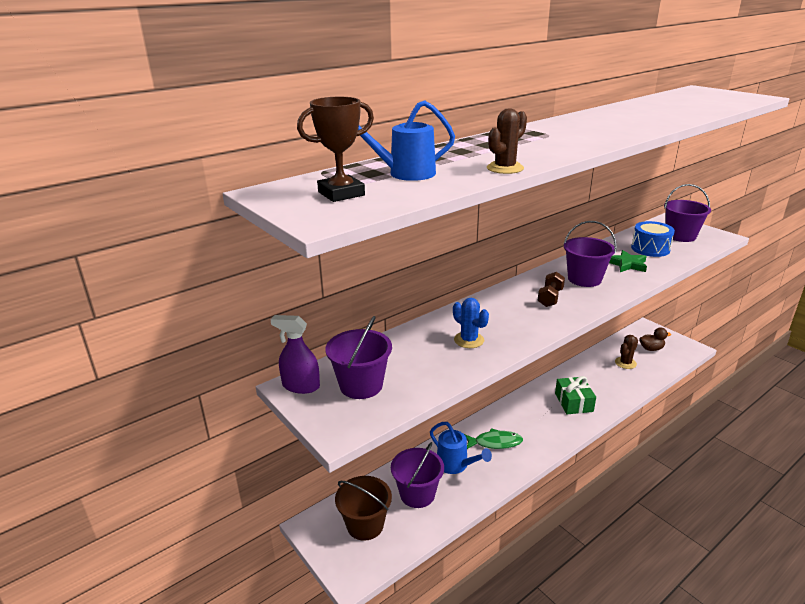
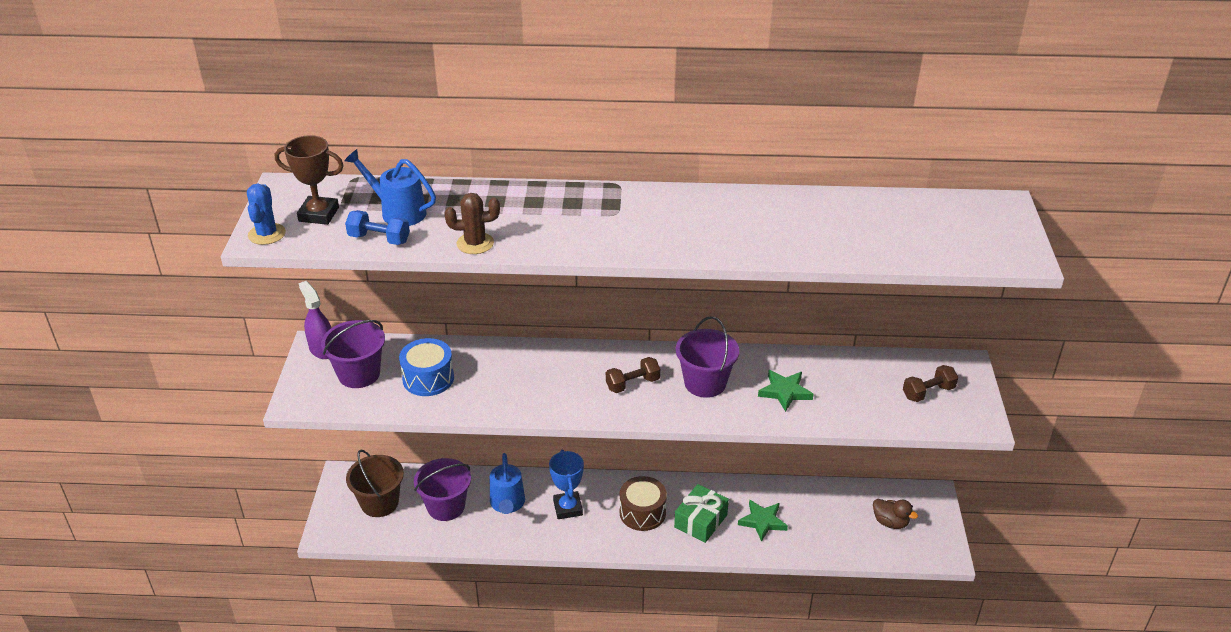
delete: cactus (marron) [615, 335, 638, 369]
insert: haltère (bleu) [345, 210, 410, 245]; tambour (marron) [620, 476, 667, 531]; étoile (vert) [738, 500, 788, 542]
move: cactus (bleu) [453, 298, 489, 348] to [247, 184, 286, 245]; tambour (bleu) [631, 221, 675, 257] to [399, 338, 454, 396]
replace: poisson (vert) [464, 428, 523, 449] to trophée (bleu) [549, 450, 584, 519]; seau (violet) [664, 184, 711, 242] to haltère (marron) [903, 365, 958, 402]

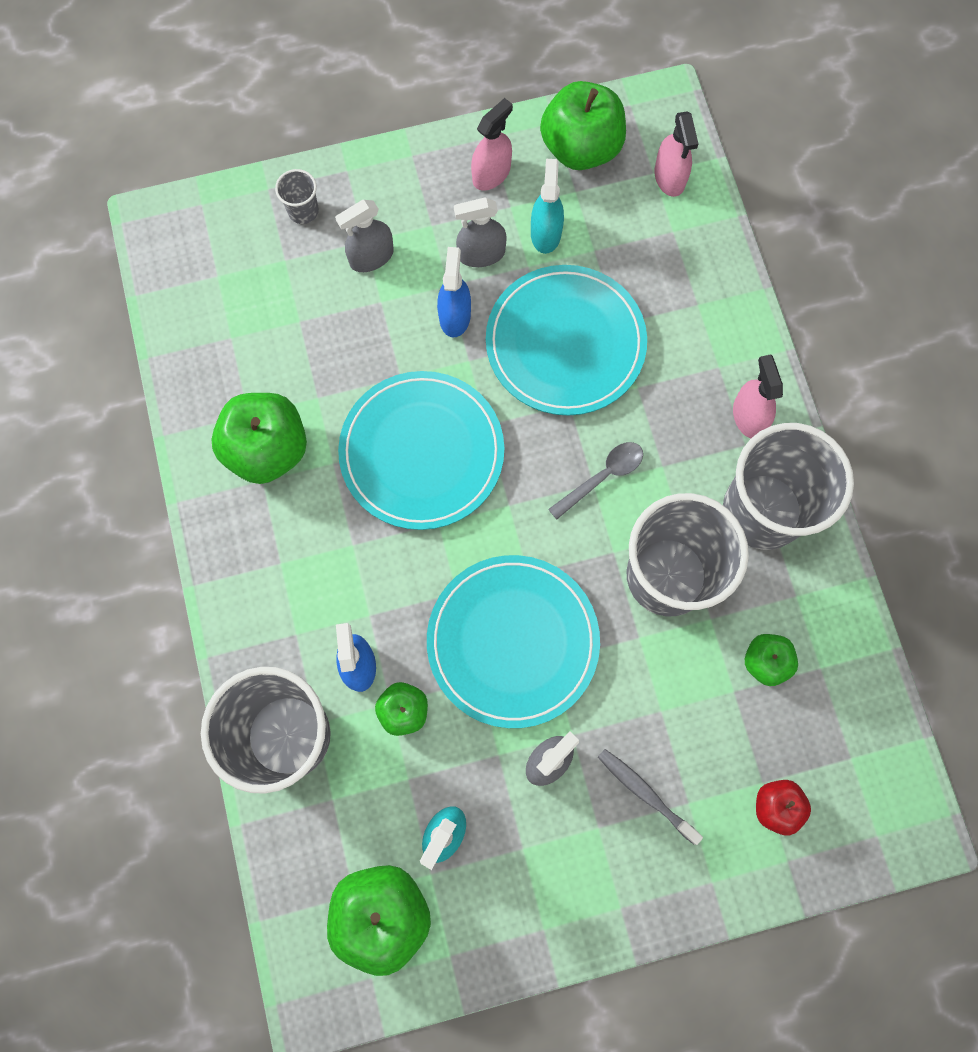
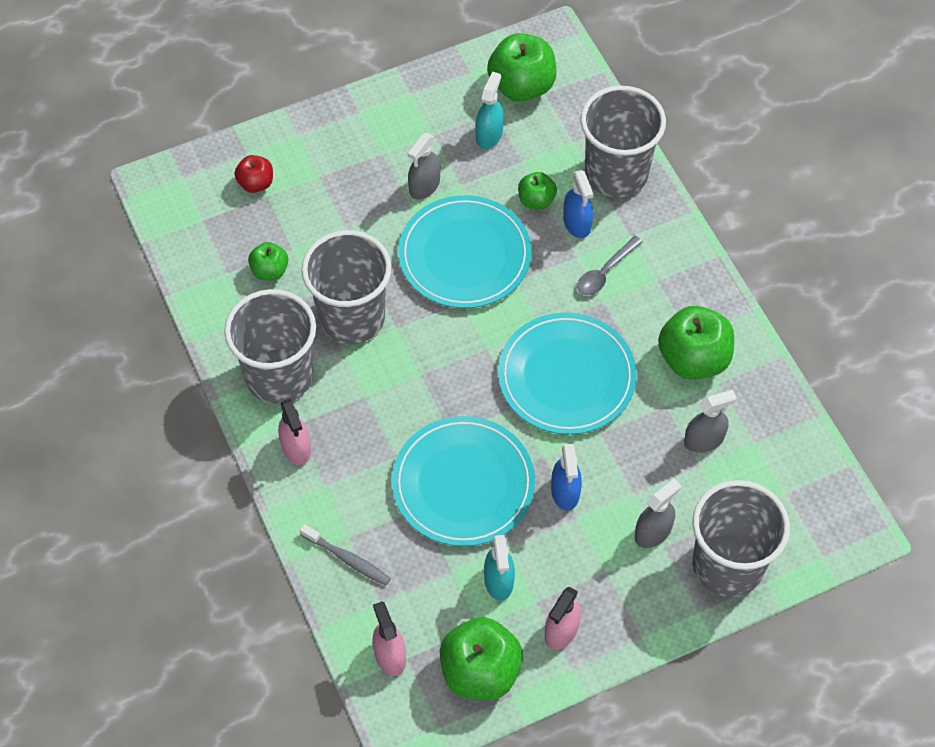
move: vaporisateur (gris) [454, 197, 506, 267] to [684, 390, 737, 453]; cuillère (gris) [548, 442, 643, 520] to [577, 236, 643, 295]; brosse à dents (gris) [598, 749, 703, 845] to [300, 524, 391, 586]
resize: gobelet (gris) [275, 169, 319, 224] = [692, 480, 790, 597] x2.47

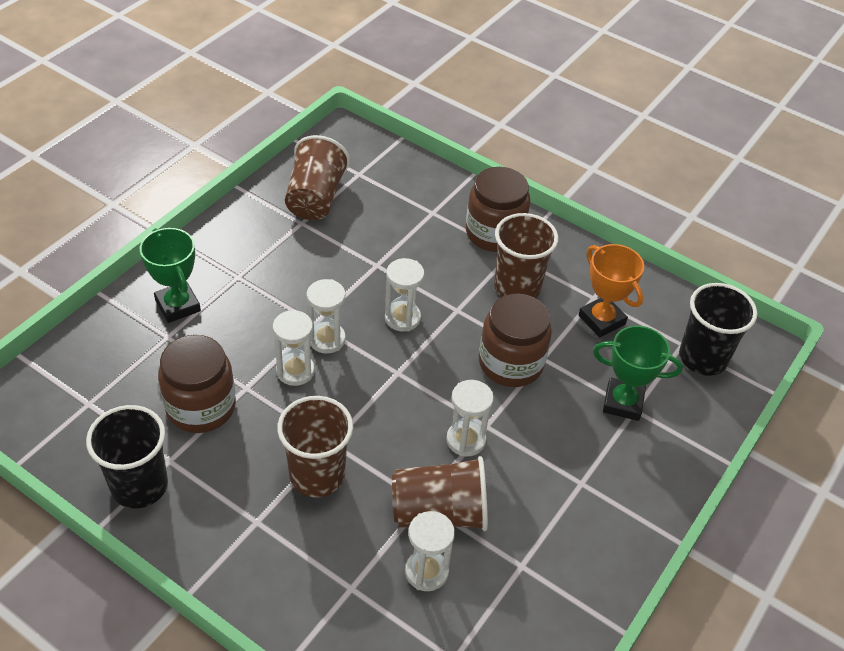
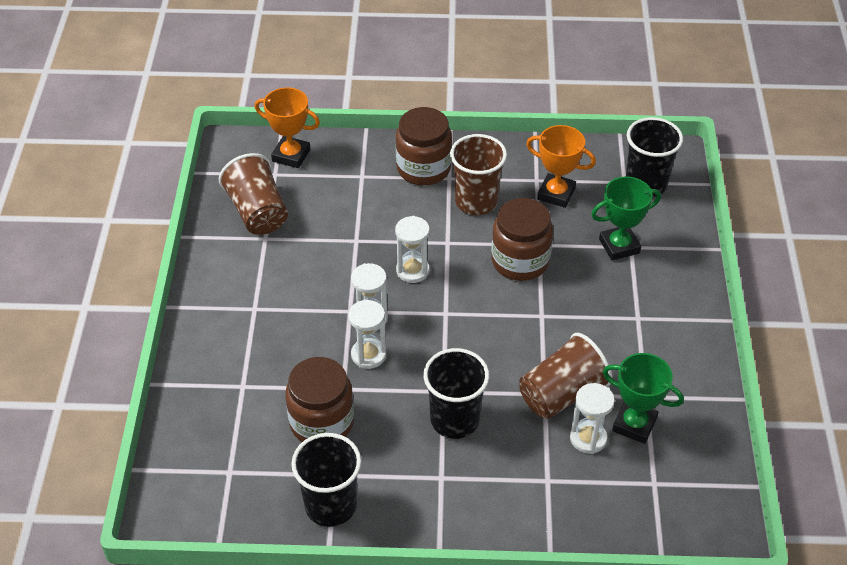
delete: sablier (blanc) [446, 380, 494, 456]
insert: trophée (orange) [254, 88, 320, 168]
move: trophée (vert) [140, 228, 201, 323] to [603, 353, 684, 444]
recolor: gobelet (marron) [277, 396, 353, 498] to gobelet (noir) [423, 348, 489, 439]

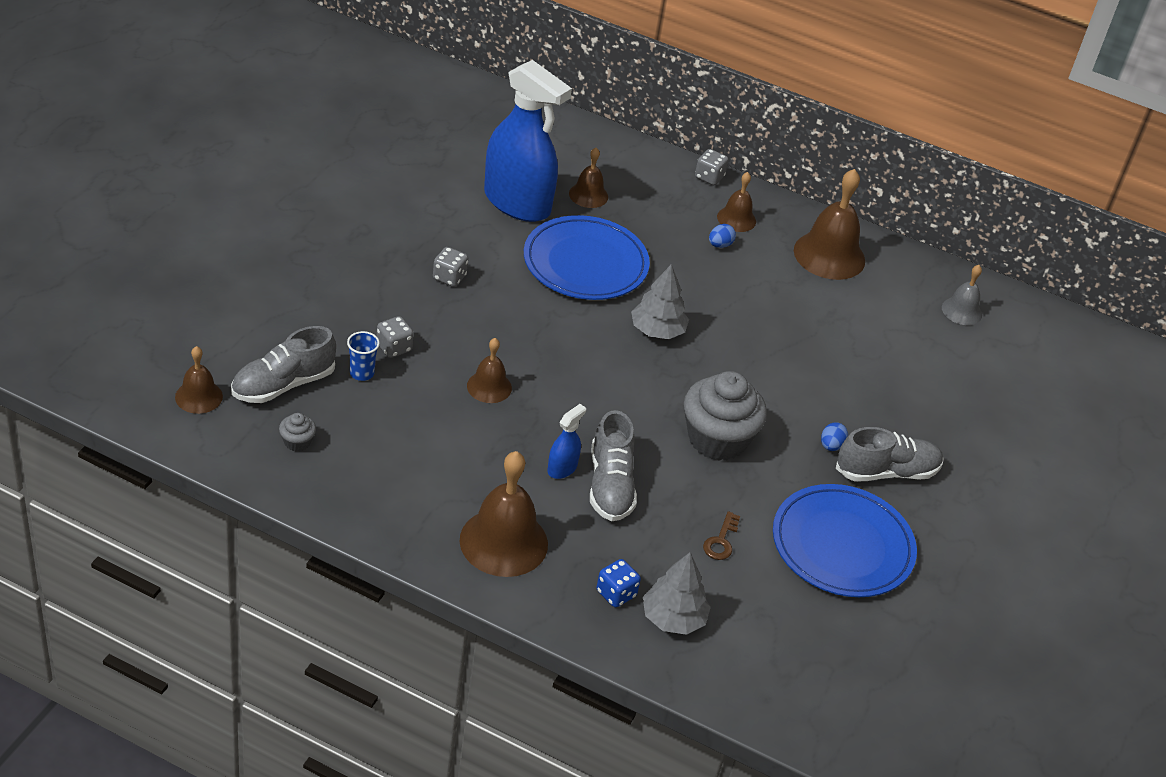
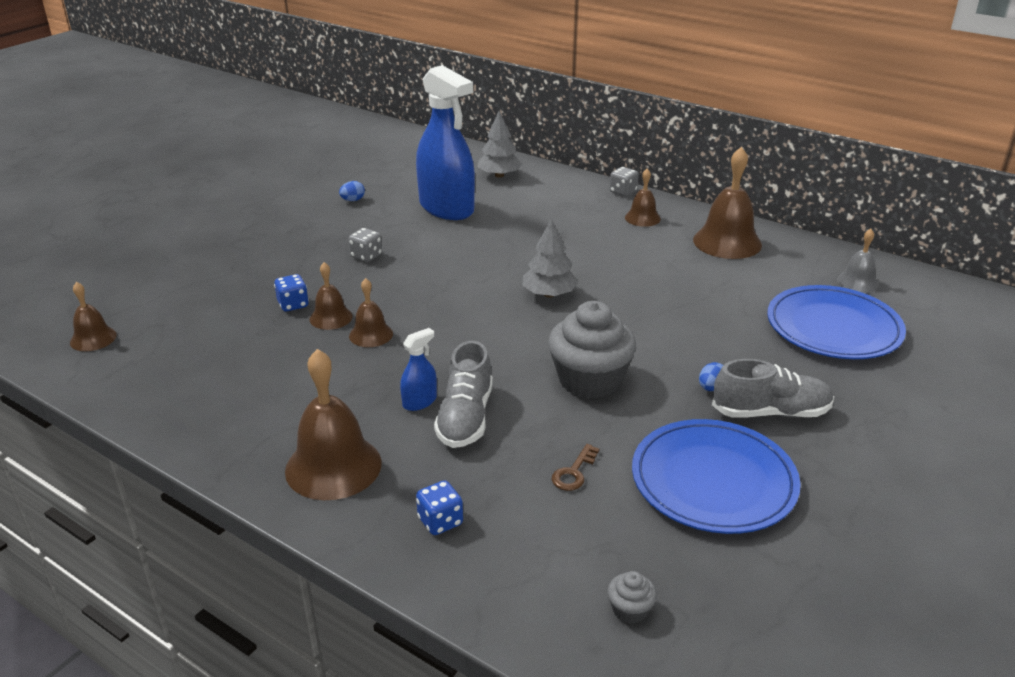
delete: chaussure (gris) [231, 326, 336, 403]; gobelet (bleu) [347, 331, 380, 381]
move: muffin (gris) [279, 413, 316, 452] to [608, 571, 657, 624]; assiette (bleu) [524, 215, 650, 300] to [767, 285, 906, 359]; cloche (marron) [569, 148, 608, 208] to [310, 262, 353, 330]; arbre (gris) [643, 552, 711, 635] to [477, 111, 522, 178]; œuf (bleu) [709, 224, 736, 248] to [339, 181, 365, 201]
recolor: dé (gris) [377, 316, 414, 358] to dé (bleu) [274, 274, 309, 311]

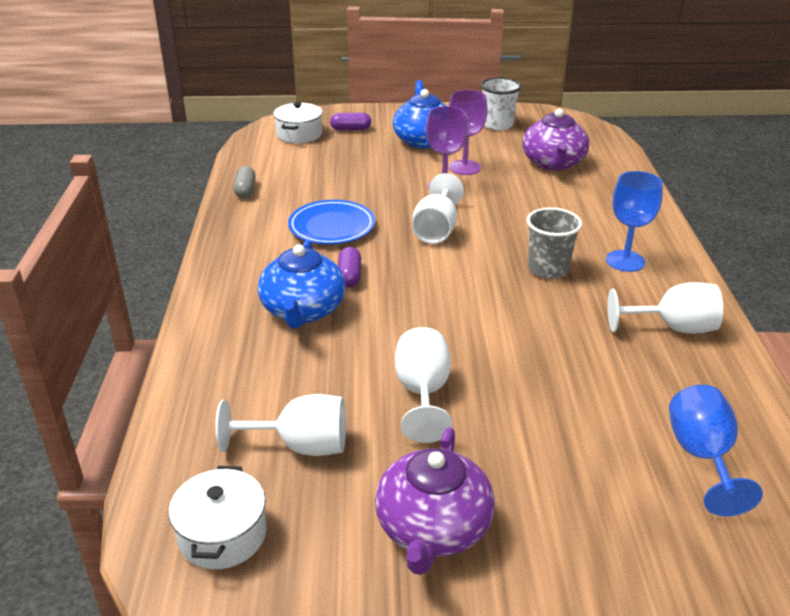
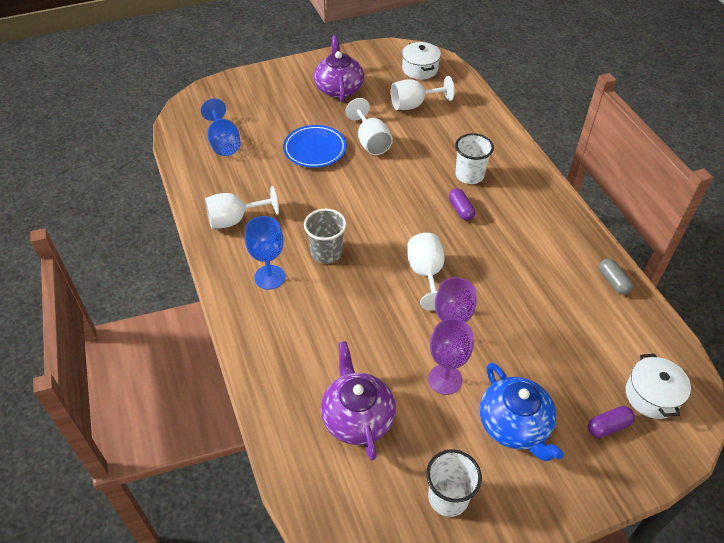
move: assiette (bleu) [288, 200, 375, 244] to [283, 125, 346, 168]
replace: théière (bleu) [258, 240, 346, 328] to gobelet (blanc) [455, 133, 494, 184]

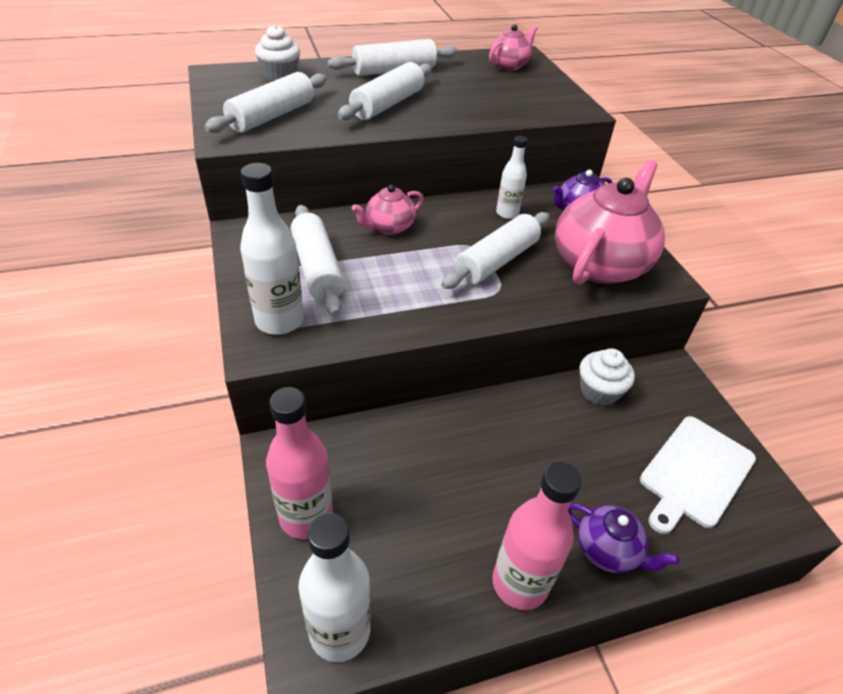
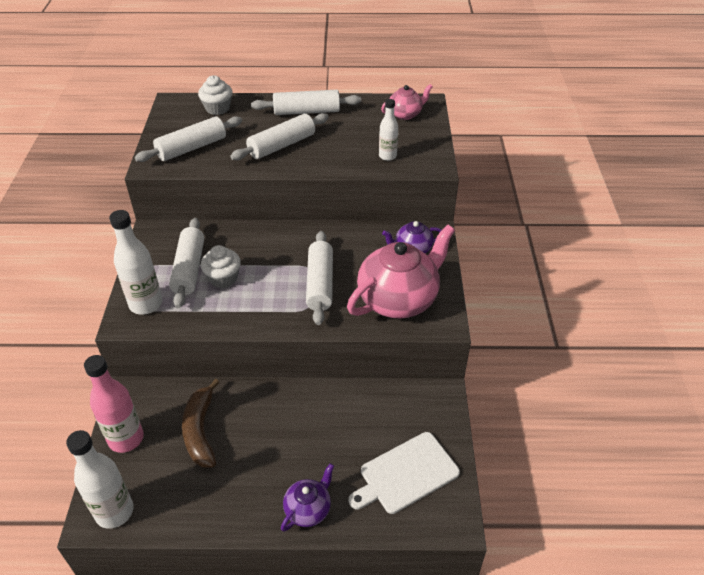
delete: théière (rose) [352, 185, 424, 235]; bouteille (rose) [493, 462, 582, 610]
insert: banane (marron) [182, 379, 220, 467]
move: bouteille (blanc) [496, 136, 527, 219] to [379, 99, 398, 161]; muffin (blanc) [580, 348, 635, 406] to [200, 245, 241, 288]
rotate: rouleau à pâtisserie (blanc) [441, 212, 550, 289] = [306, 231, 333, 325] 60 degrees counterclockwise; théière (violet) [568, 503, 680, 573] = [281, 463, 334, 532] 105 degrees counterclockwise

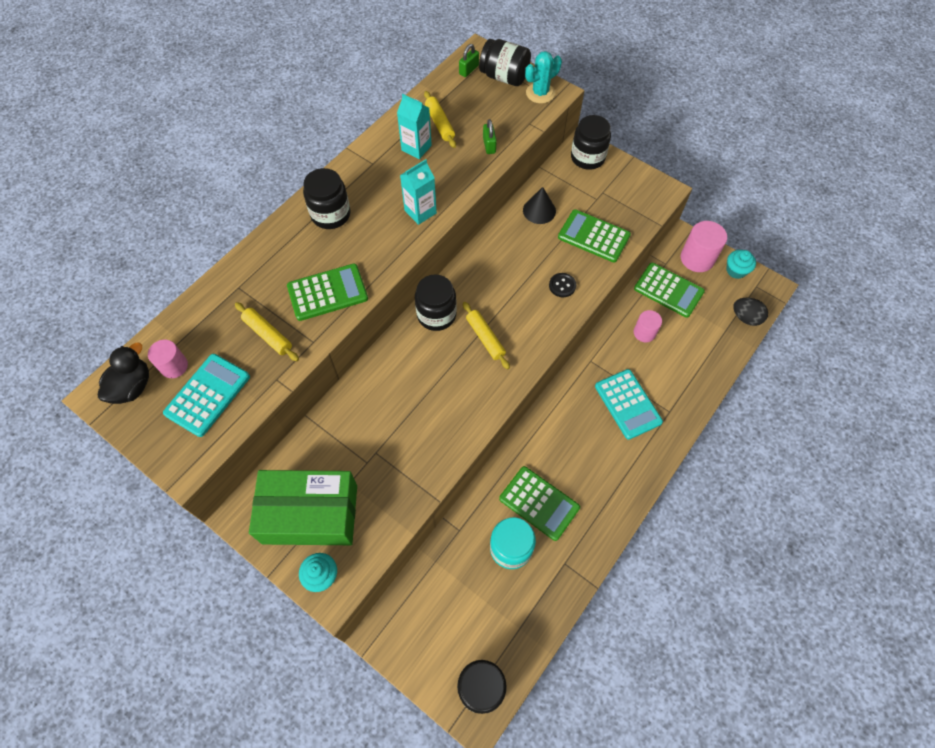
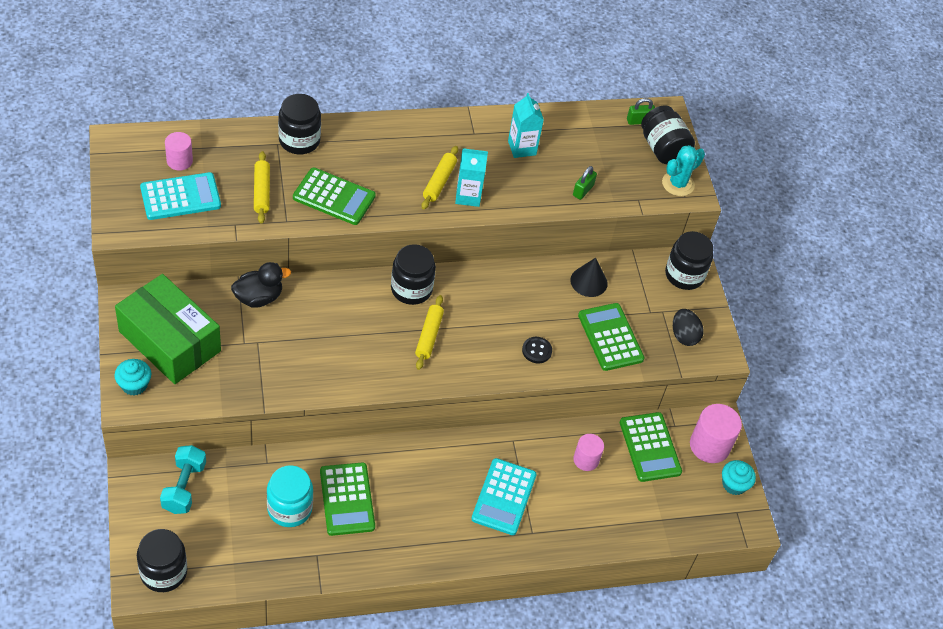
insert: haltère (turquoise) [160, 445, 206, 514]
move: canard (noir) [98, 343, 149, 404] to [231, 262, 291, 308]; bocal (noir) [303, 168, 350, 229] to [278, 94, 321, 154]; rouleau à pâtisserie (jaune) [424, 91, 456, 148] to [421, 146, 458, 209]; œuf (noir) [733, 298, 768, 326] to [673, 309, 704, 346]
rotate: cactus (turquoise) [525, 51, 562, 103] = [662, 145, 705, 196] 45 degrees counterclockwise

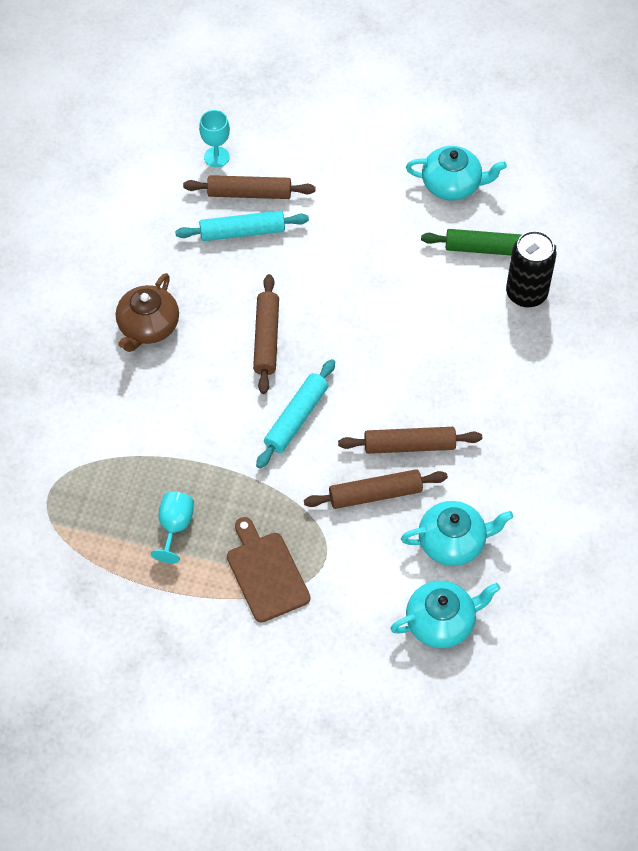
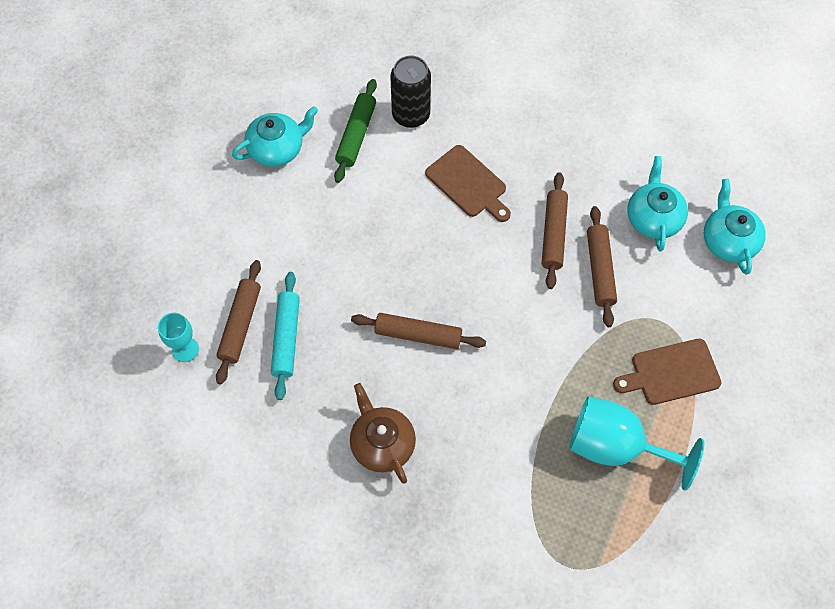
delete: rouleau à pâtisserie (turquoise) [256, 359, 335, 469]
insert: planche à découper (marron) [425, 145, 511, 222]
rotate: théière (marron) [116, 273, 179, 352] = [350, 383, 416, 484] 150 degrees counterclockwise; théière (turquoise) [406, 146, 507, 200] = [232, 106, 318, 167] 45 degrees clockwise
resize: verre à pied (turquoise) [151, 492, 194, 563] = [569, 396, 704, 491] x1.88

